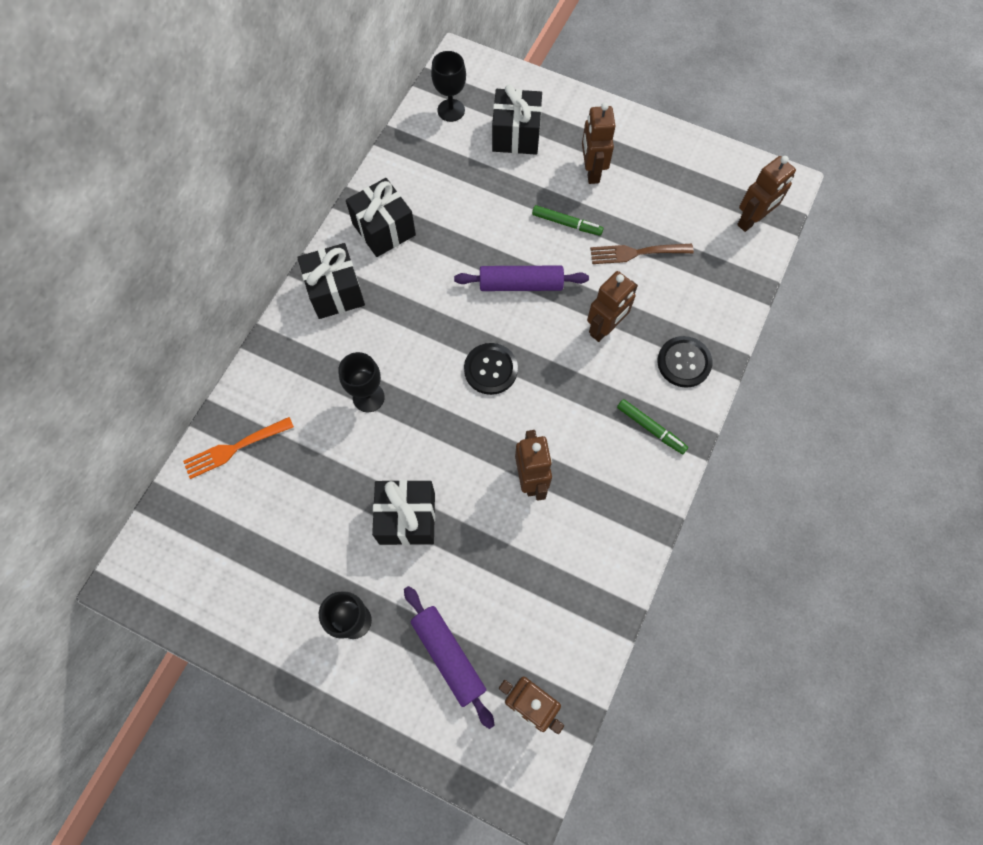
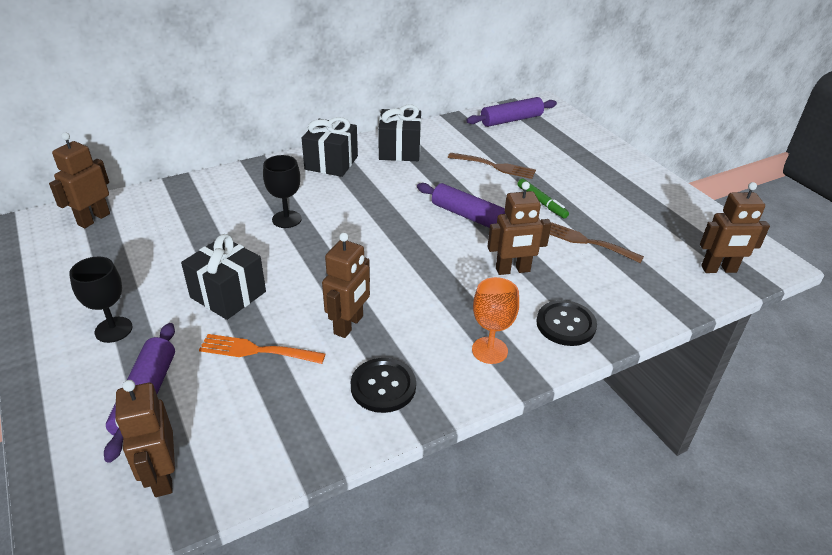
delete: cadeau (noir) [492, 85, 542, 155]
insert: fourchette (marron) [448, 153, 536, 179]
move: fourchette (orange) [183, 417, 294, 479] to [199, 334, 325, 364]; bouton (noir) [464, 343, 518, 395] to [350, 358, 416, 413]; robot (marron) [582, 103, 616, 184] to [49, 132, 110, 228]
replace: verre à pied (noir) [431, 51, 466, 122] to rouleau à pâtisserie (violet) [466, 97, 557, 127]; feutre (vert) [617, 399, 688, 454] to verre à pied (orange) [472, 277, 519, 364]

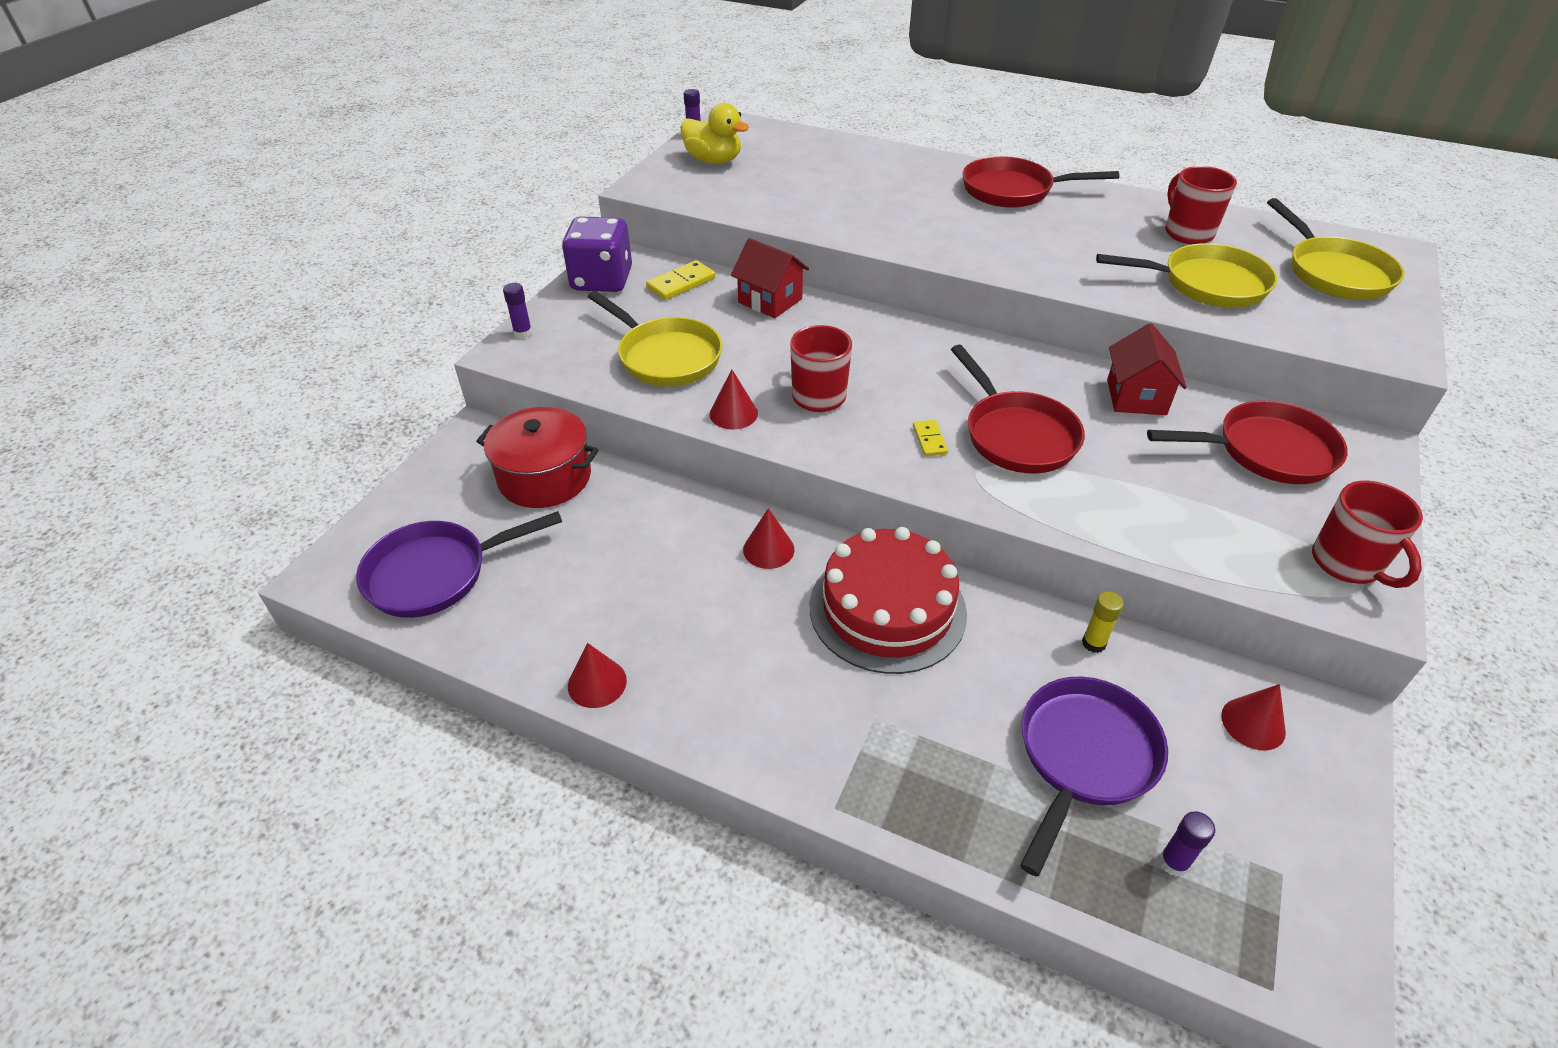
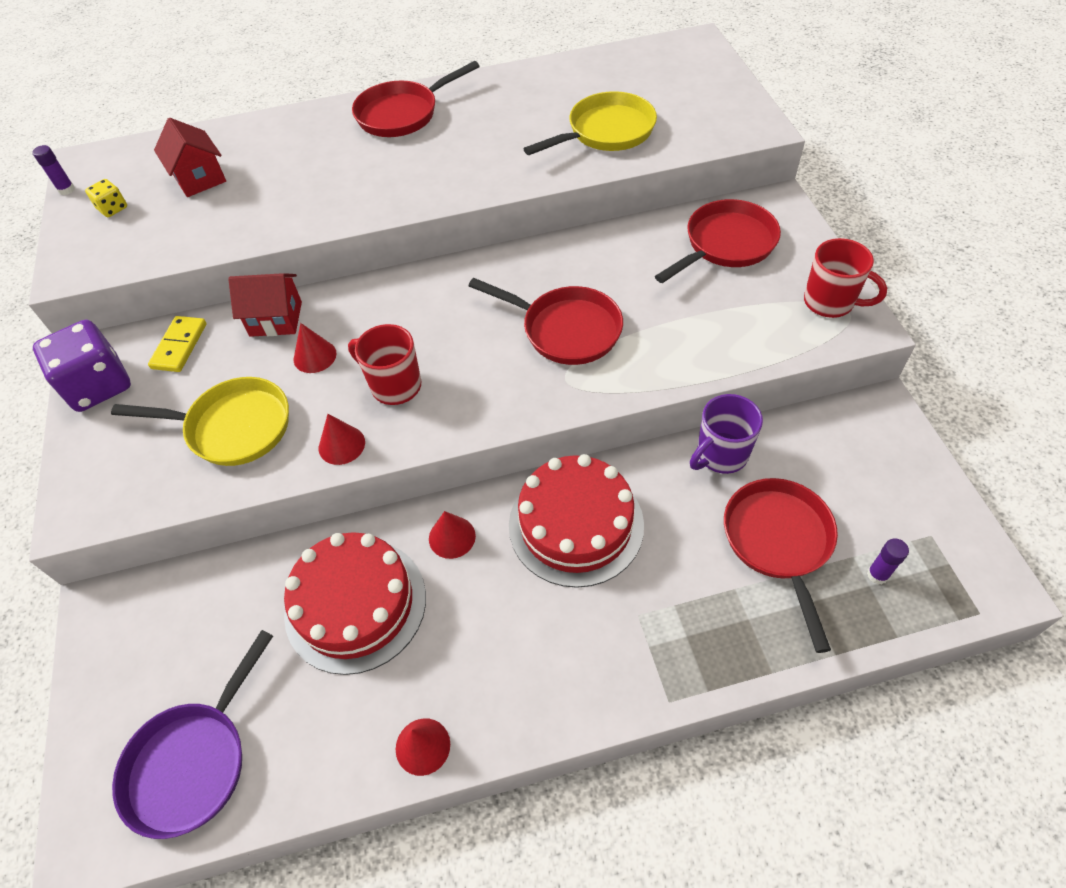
delete: marmite (rouge) [476, 407, 599, 508]; bâton de colle (violet) [503, 283, 532, 339]; domino (jaune) [913, 420, 948, 456]; tasse (rouge) [1165, 166, 1237, 244]; poêle (jaune) [1267, 198, 1404, 300]
insert: gâteau (rouge) [284, 532, 426, 675]
move: maison (rouge) [1107, 323, 1187, 415] to [154, 118, 226, 197]; cône (rouge) [1221, 684, 1286, 750] to [294, 323, 336, 373]
replace: canard (jaune) [680, 103, 749, 164] to dé (jaune) [85, 179, 127, 217]; bâton de colle (jaune) [1082, 591, 1124, 653] to tasse (violet) [690, 394, 763, 474]
recolor: poêle (violet) [1020, 677, 1168, 877] to poêle (rouge) [724, 478, 838, 653]

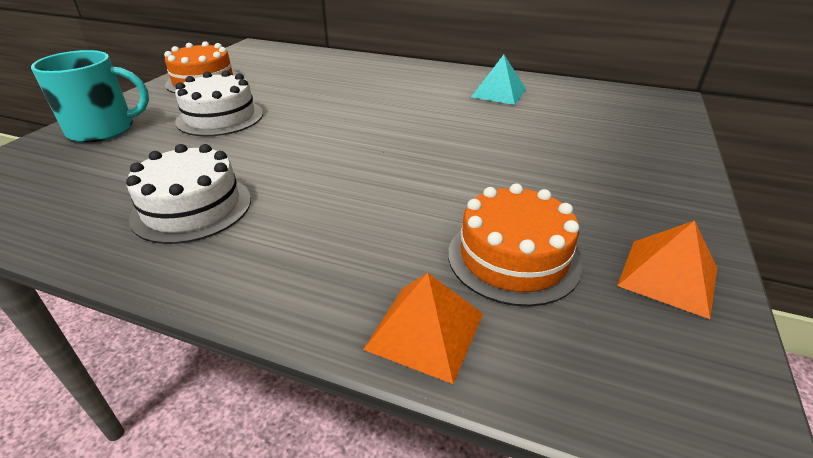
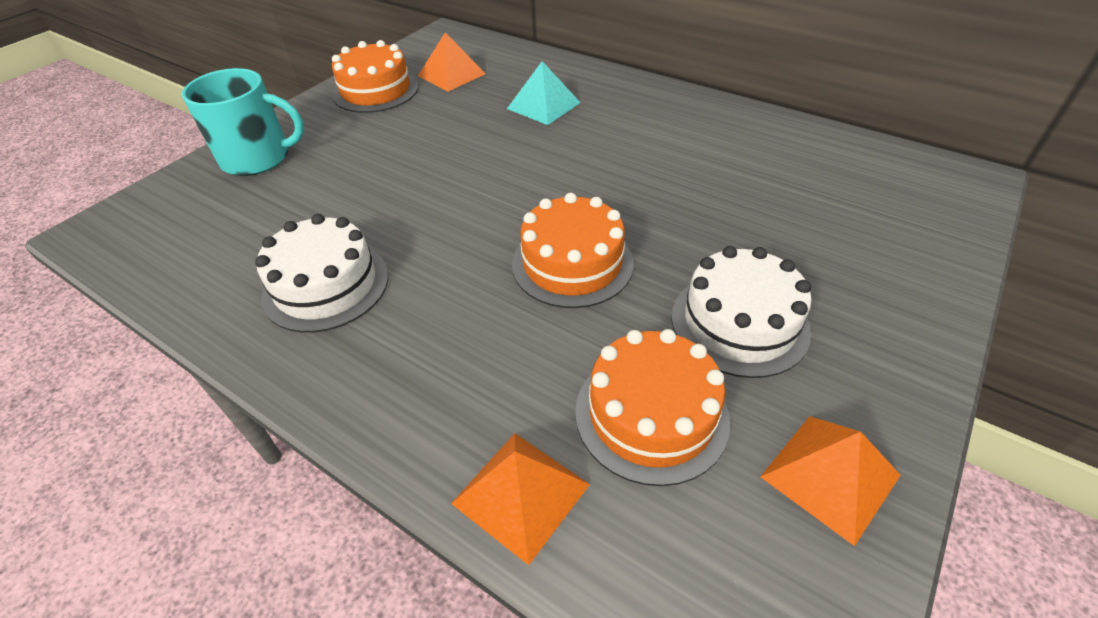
insert: pyramide (orange) [418, 33, 486, 92]; gâteau (orange) [512, 193, 633, 308]
move: gâteau (blanc) [175, 71, 263, 136] to [672, 246, 812, 378]; pyramide (turquoise) [471, 55, 526, 105] to [507, 61, 581, 125]

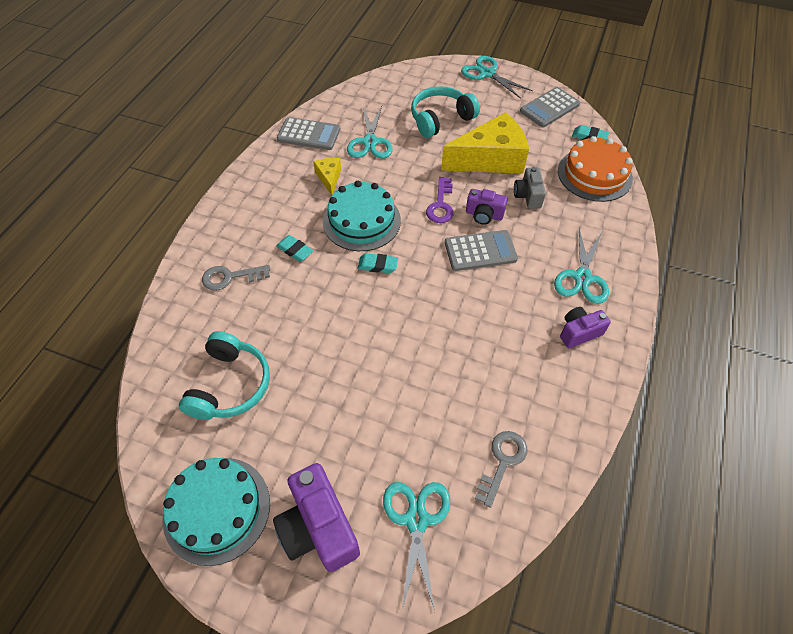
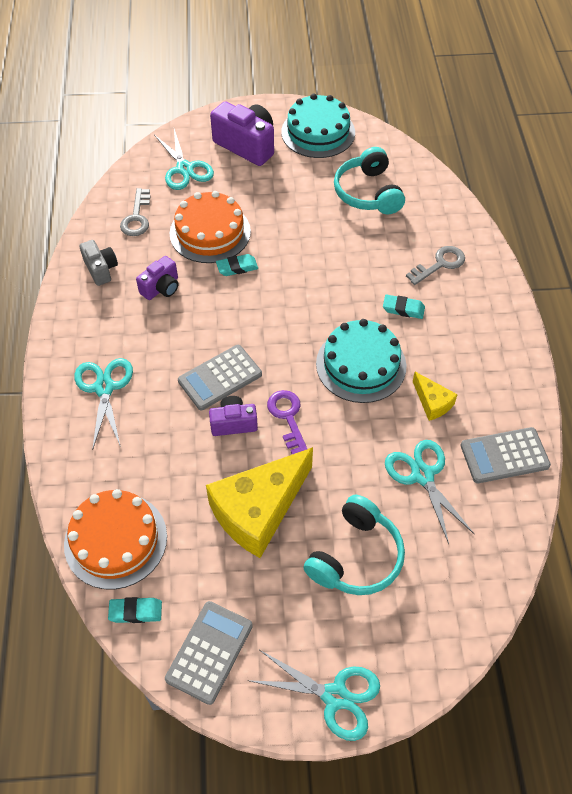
insert: gâteau (orange) [170, 191, 251, 263]
move: gomme (turquoise) [358, 253, 398, 273] to [216, 254, 258, 276]; appareil photo (gris) [514, 167, 546, 209] to [79, 240, 118, 286]; appareil photo (violet) [560, 307, 611, 348] to [136, 256, 178, 300]

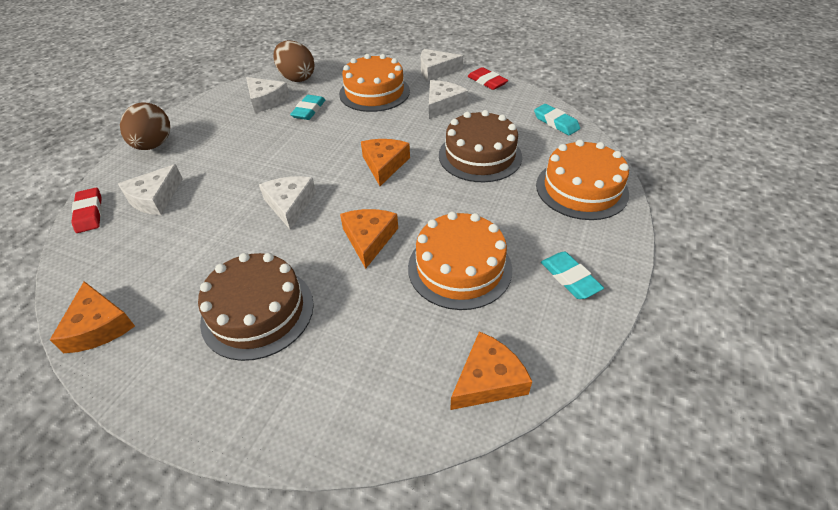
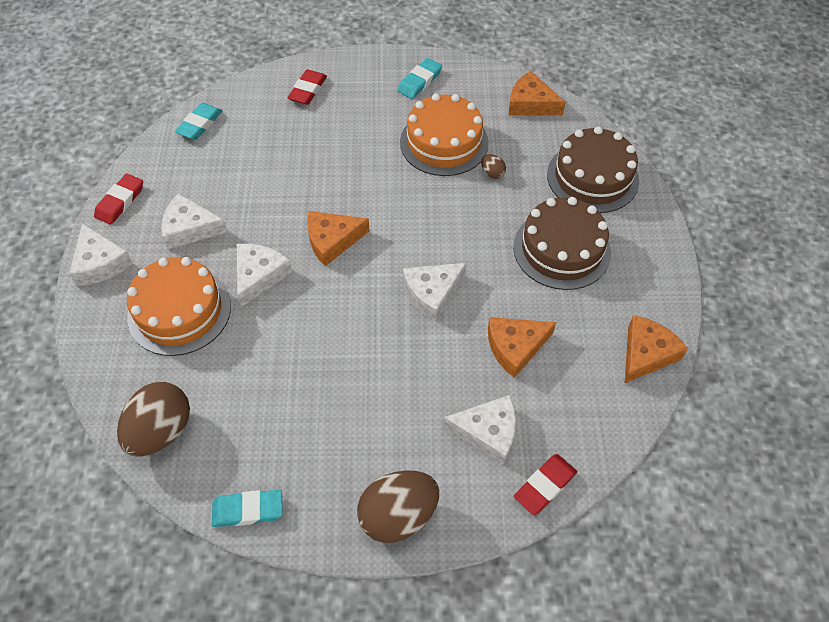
insert: œuf (marron) [481, 154, 506, 179]
move: fromage (blanc) [246, 77, 290, 113] to [237, 244, 292, 307]; gomme (turquoise) [290, 95, 325, 120] to [212, 490, 283, 527]; fromage (orange) [340, 209, 398, 269] to [488, 317, 556, 378]; gâteau (marron) [439, 110, 522, 182] to [547, 126, 639, 213]
replace: gâteau (orange) [536, 139, 629, 220] to gomme (rouge) [287, 69, 327, 105]

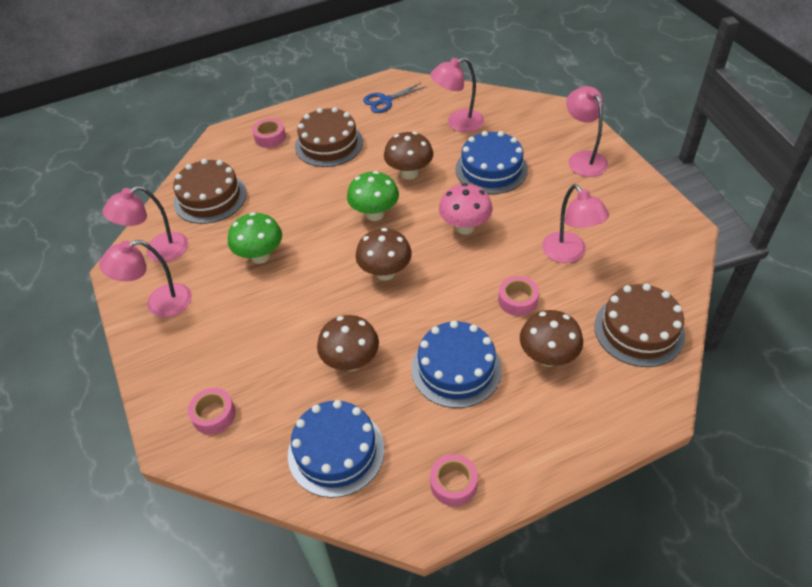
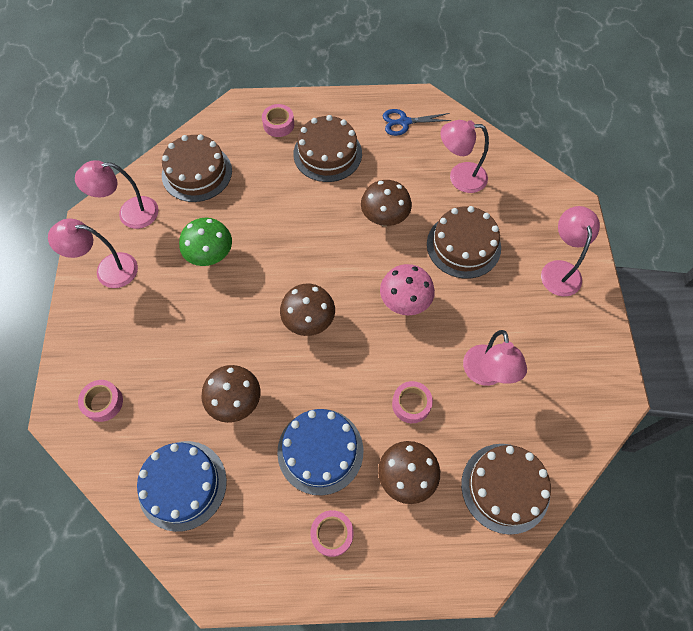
delete: champignon (vert) [347, 171, 399, 221]
move: ruban adhésif (rose) [430, 454, 478, 506] to [310, 510, 354, 557]
recolor: gâteau (bleu) [455, 131, 528, 194] to gâteau (marron) [427, 206, 501, 279]

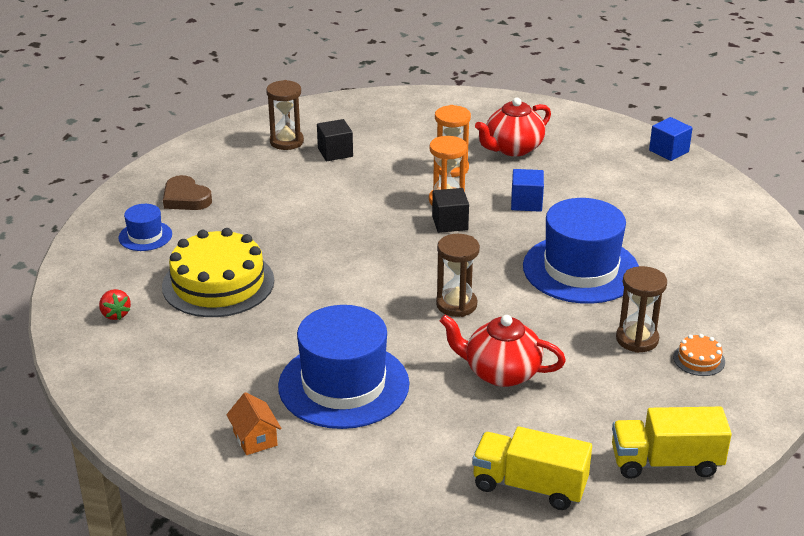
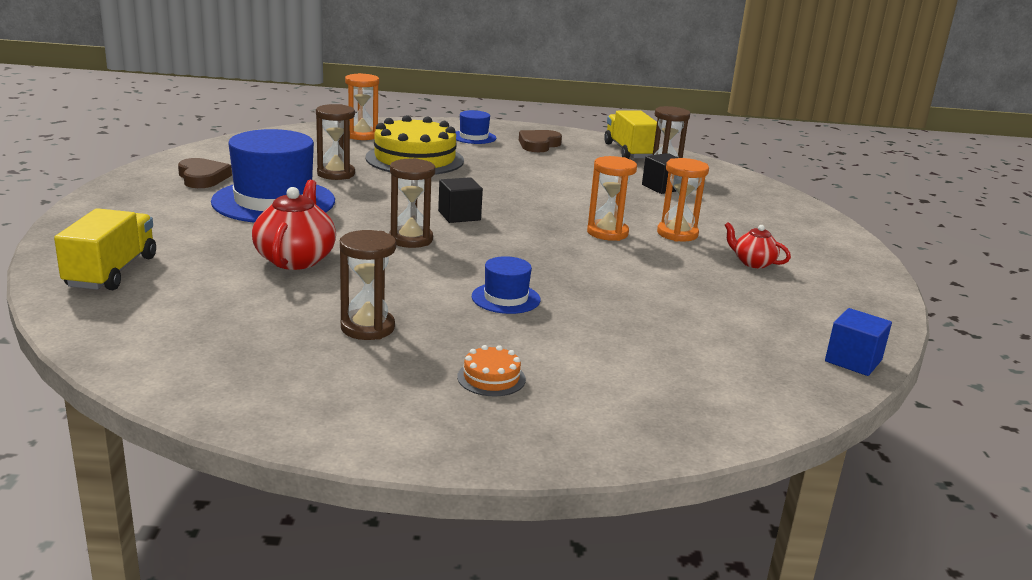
delete: cube (bleu) [511, 169, 544, 212]
insert: sablier (marron) [316, 104, 355, 180]
move: cube (noir) [432, 188, 469, 233] to [438, 177, 483, 223]; camion (jaune) [612, 407, 732, 479] to [604, 111, 657, 159]; gâteau (orange) [673, 334, 725, 376] to [457, 345, 526, 396]
replace: fraise (rouge) [99, 289, 131, 320] to sablier (orange) [345, 73, 379, 140]; maison (orange) [226, 392, 282, 455] to cœur (marron) [178, 158, 232, 188]
resize: théière (rouge) [475, 98, 551, 156] = [725, 222, 791, 268] x0.58; chapeau (bleu) [523, 198, 639, 304] = [472, 256, 541, 314] x0.47

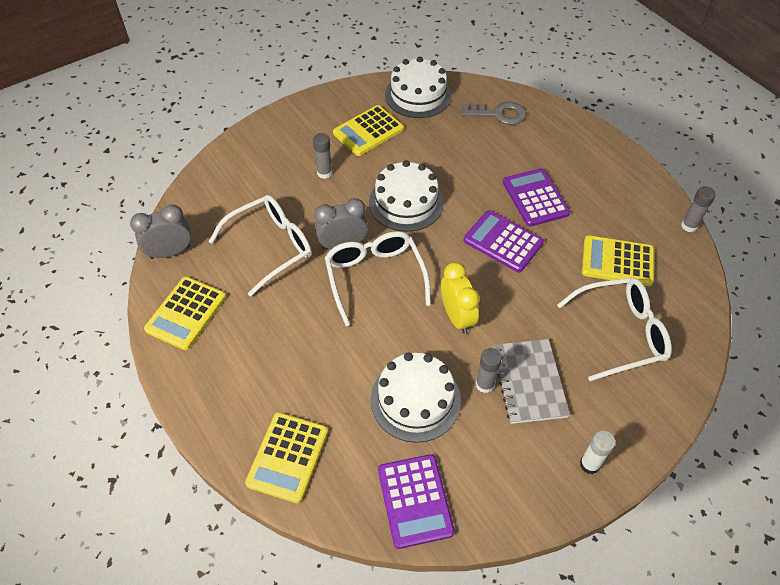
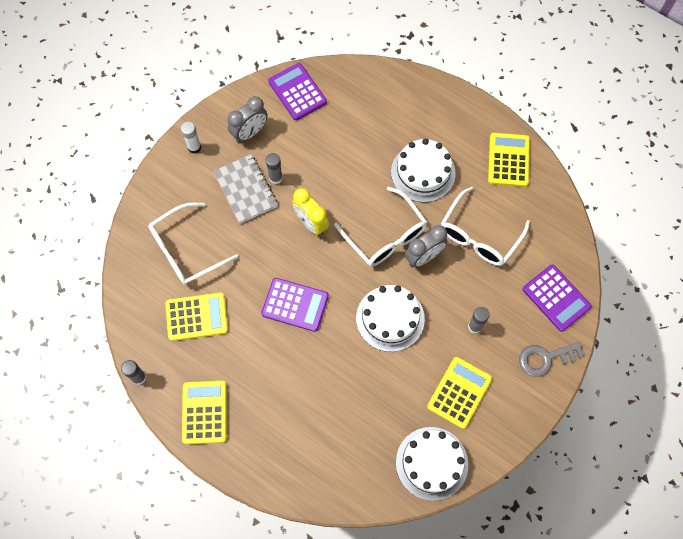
move: réveil (gris) [130, 204, 191, 259] to [228, 96, 268, 142]; calculatrice (jaune) [245, 412, 328, 503] to [182, 381, 227, 444]; gâteau (blanc) [370, 352, 461, 443] to [391, 138, 456, 203]; clé (gris) [461, 102, 526, 125] to [519, 342, 584, 377]; calculatrice (violet) [503, 168, 570, 227] to [523, 264, 592, 332]

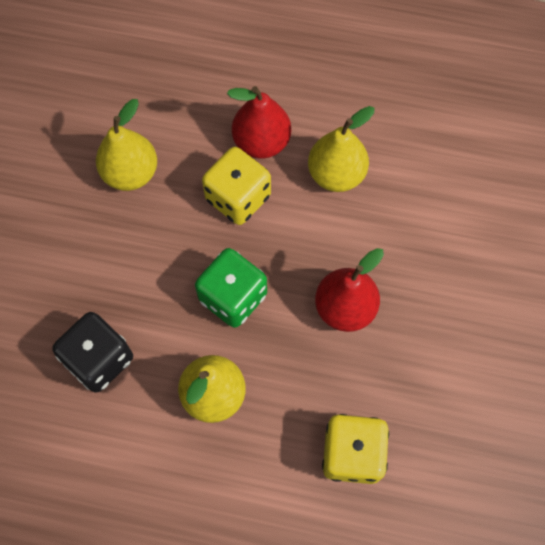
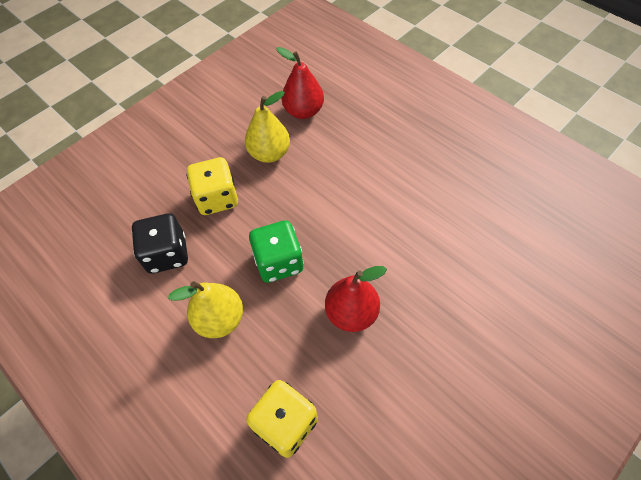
delete: poire (jaune) [308, 106, 375, 192]
move: dé (jaune) [202, 147, 271, 225] to [186, 157, 238, 215]; poire (rouge) [227, 86, 291, 159] to [276, 47, 324, 119]

